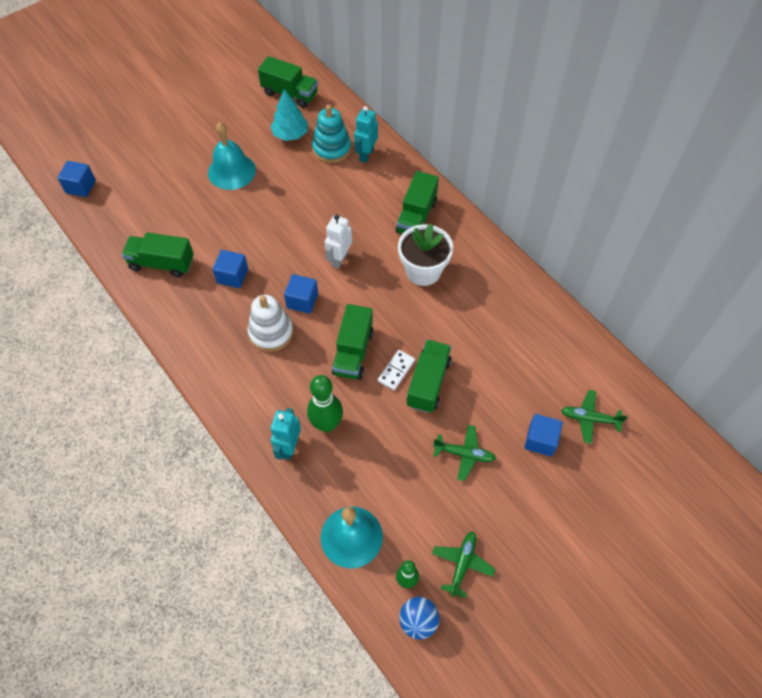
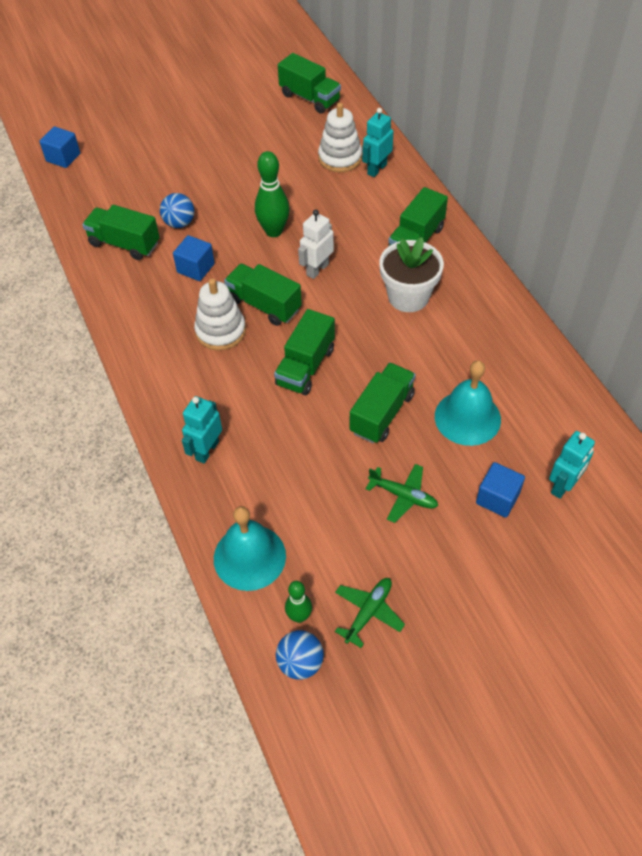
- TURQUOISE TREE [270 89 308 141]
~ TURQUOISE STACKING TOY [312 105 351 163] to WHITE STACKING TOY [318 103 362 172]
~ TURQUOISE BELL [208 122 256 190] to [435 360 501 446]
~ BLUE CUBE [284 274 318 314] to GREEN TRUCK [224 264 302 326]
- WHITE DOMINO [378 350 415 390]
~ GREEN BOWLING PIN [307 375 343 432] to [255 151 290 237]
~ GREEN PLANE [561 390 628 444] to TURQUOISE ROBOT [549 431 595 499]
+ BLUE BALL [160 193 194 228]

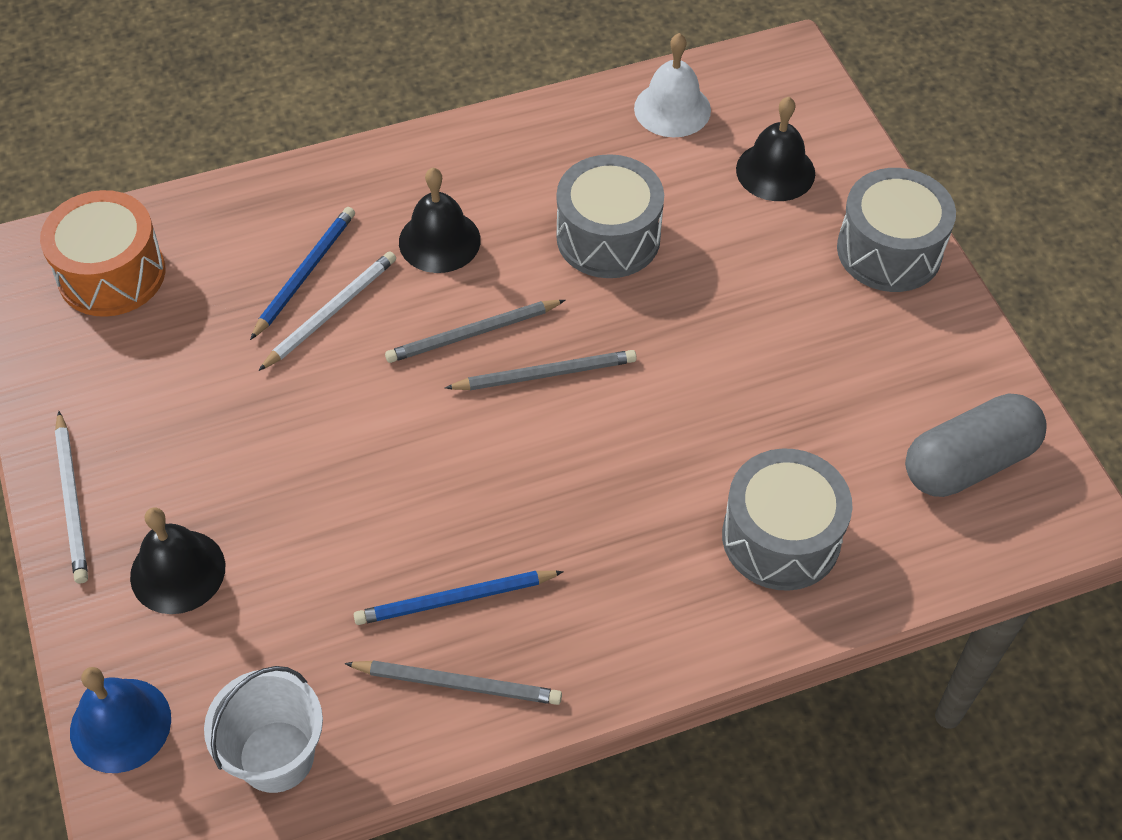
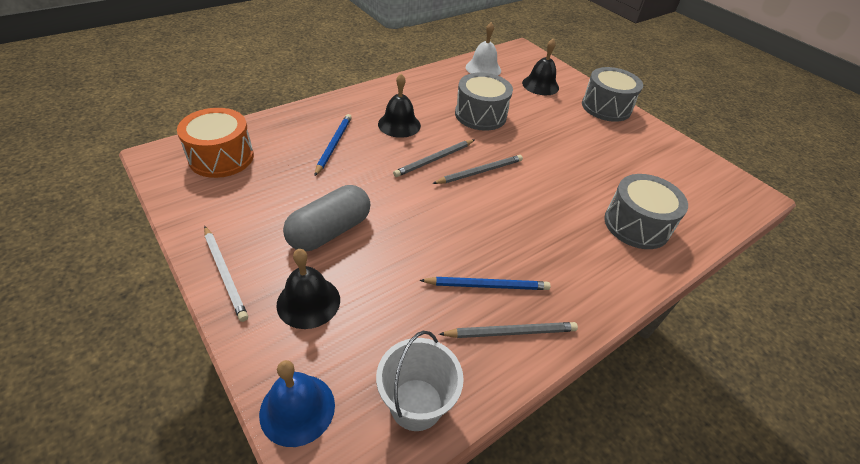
- WHITE PENCIL [258 251 396 371]
~ GREY CAPSULE [905 393 1047 497] to [283 185 370 251]
~ BLUE PENCIL [354 571 564 625] = [419 277 551 290] 150 degrees counterclockwise

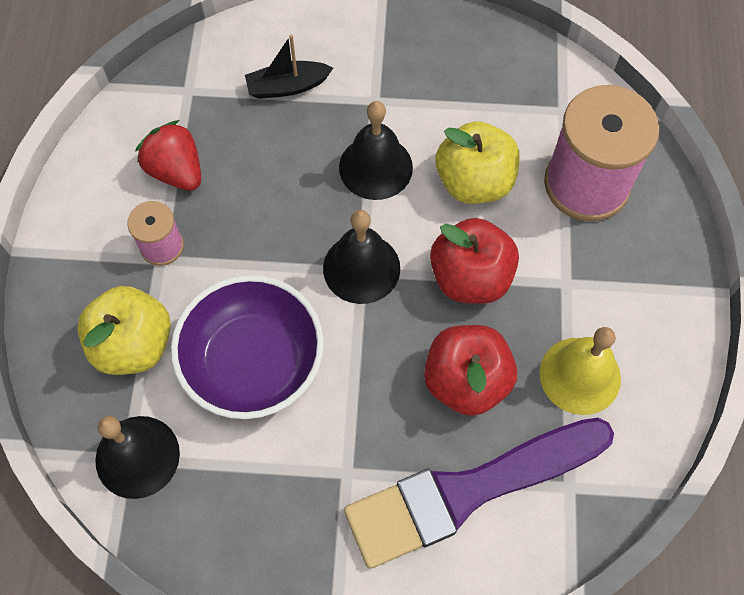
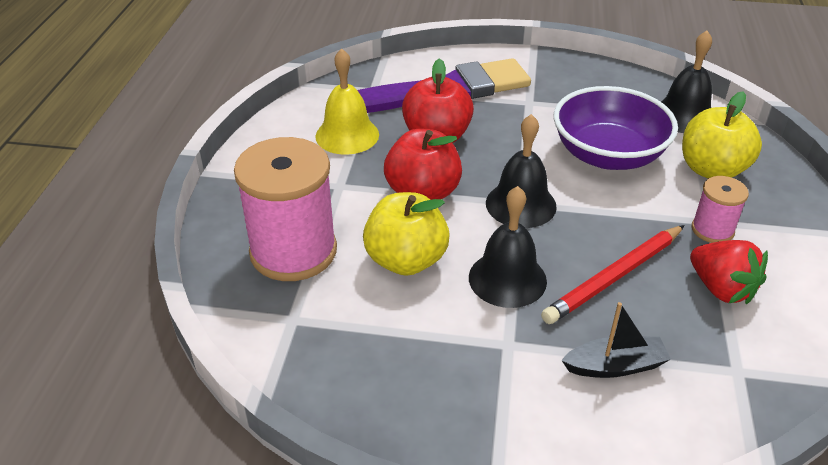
+ RED PENCIL [541 225 685 324]

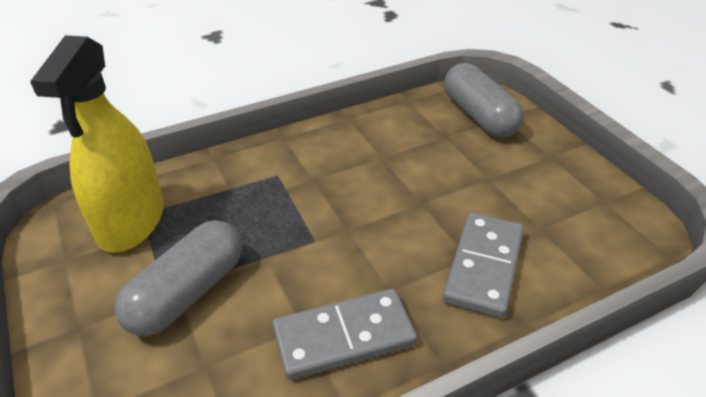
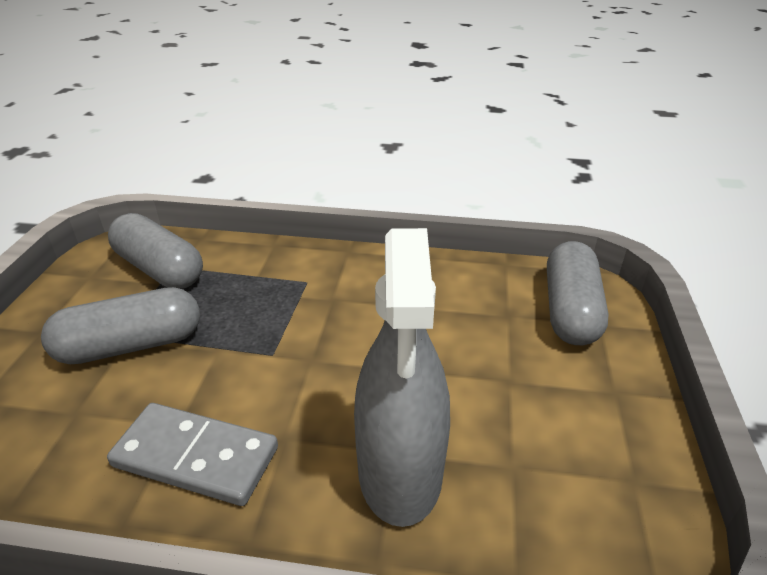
~ YELLOW SPRAY BOTTLE [30 35 164 252] to GREY CAPSULE [108 213 203 289]
~ GREY DOMINO [443 213 524 318] to GREY SPRAY BOTTLE [354 228 450 527]

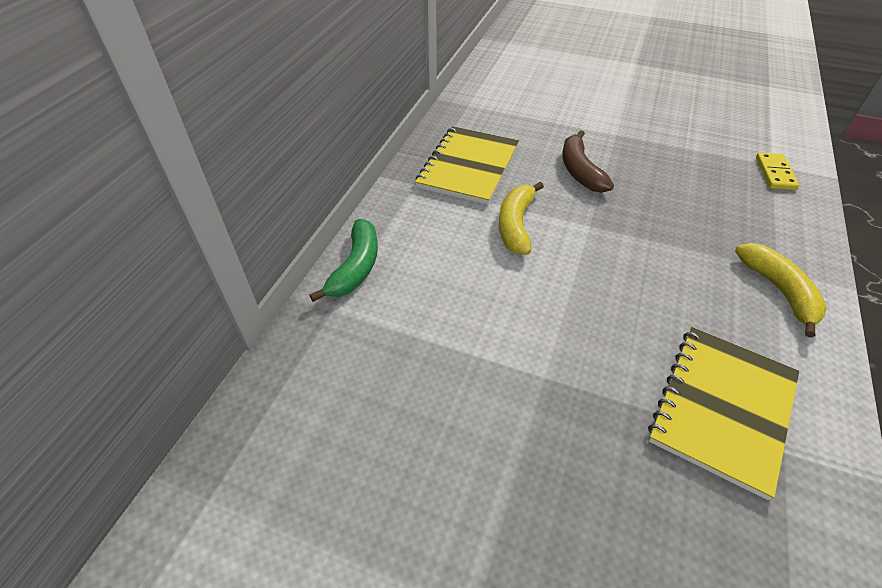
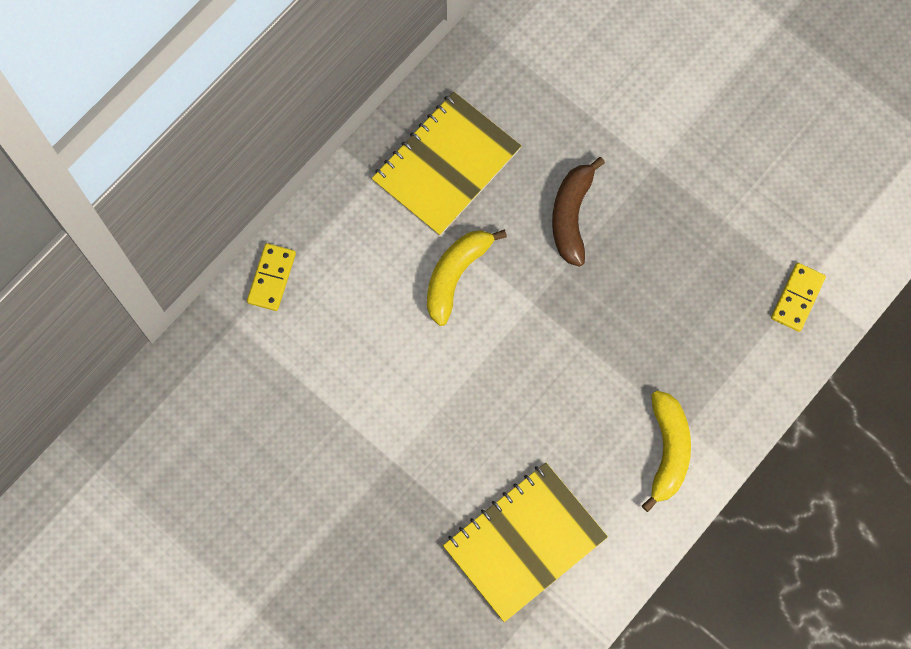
~ GREEN BANANA [309 219 378 302] to YELLOW DOMINO [247 243 296 311]

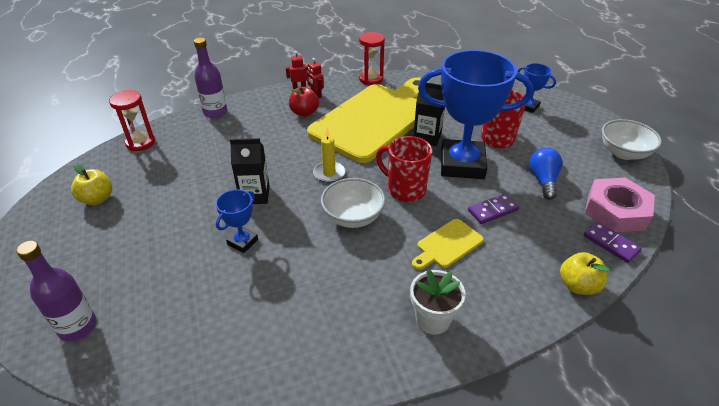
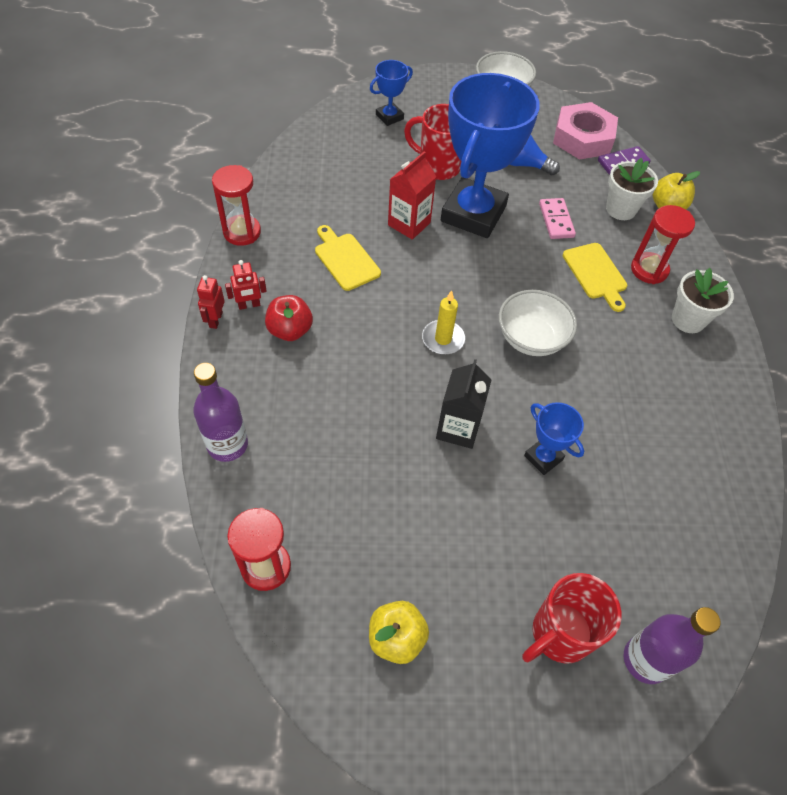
~ YELLOW CUTTING BOARD [307 77 429 163] = [315 225 381 291] x0.40
~ BLACK CARTON [414 82 445 146] to RED CARTON [388 151 436 240]
~ RED MUG [376 136 432 202] to [522 573 621 664]
~ PURPLE DOMINO [468 194 519 224] to PINK DOMINO [539 198 576 239]
+ WHITE FLOWER POT [606 158 658 220]
+ RED HOURGLASS [631 205 695 284]

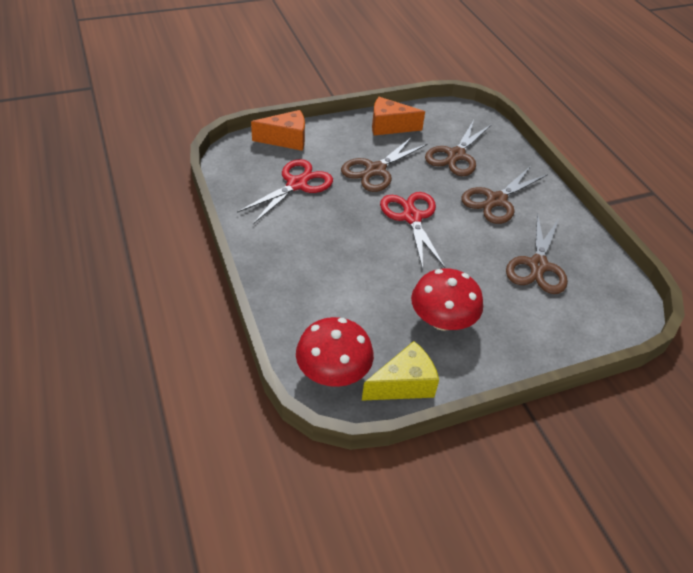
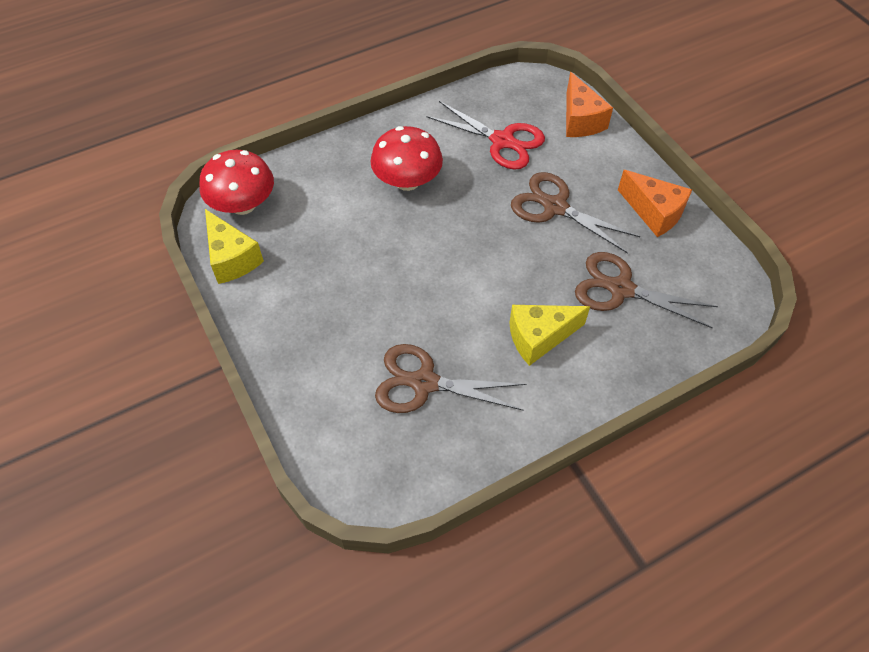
~ ORANGE CHEESE [372 97 425 136] = [618 170 692 237] 135 degrees clockwise
~ BROWN SCISSORS [461 166 548 224] to YELLOW CHEESE [509 305 590 366]
- RED SCISSORS [380 192 445 269]
~ RED MUSHROOM [411 268 483 331] to [370 126 443 191]

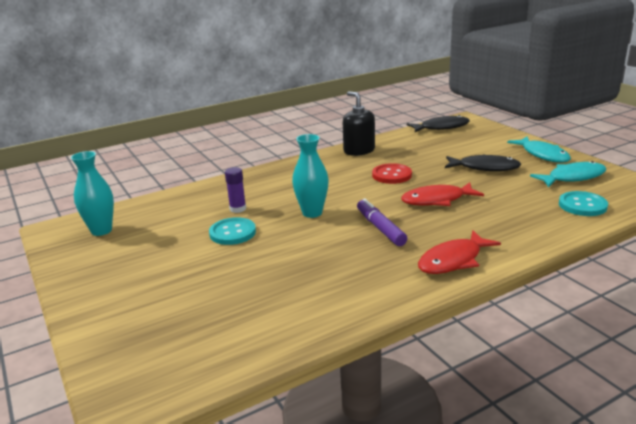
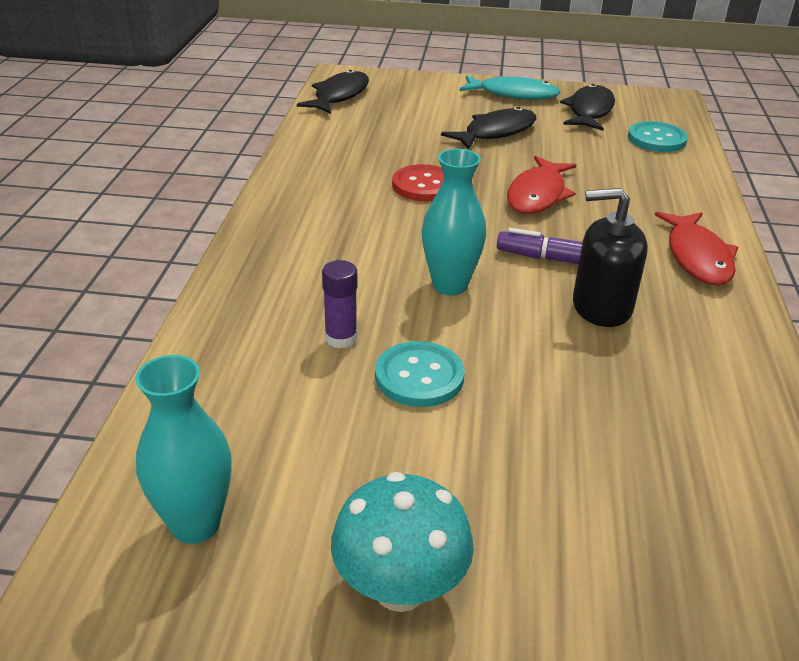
~ BLACK SOAP DISPENSER [343 91 375 156] to [573 188 648 327]
~ TURQUOISE FISH [530 161 606 187] to BLACK FISH [560 84 615 131]
+ TURQUOISE MUSHROOM [331 472 474 612]

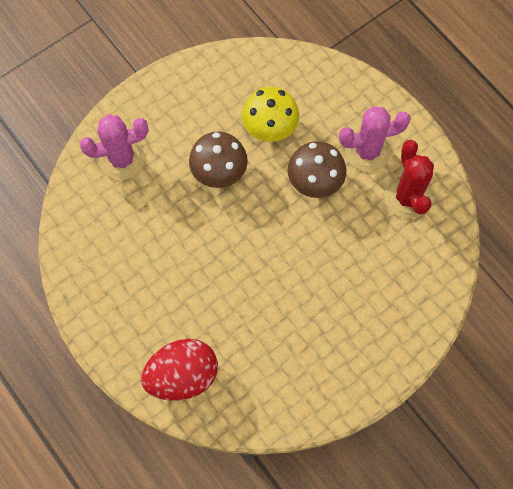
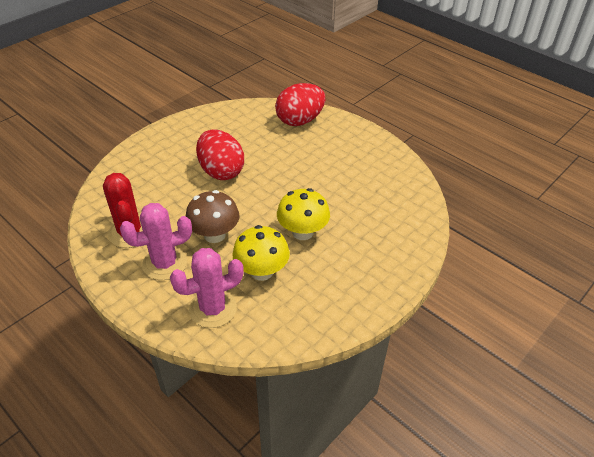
~ PINK CACTUS [79 115 149 180] to [170 248 244 328]
~ BROWN MUSHROOM [189 132 248 188] to YELLOW MUSHROOM [277 188 330 240]
+ RED EGG [196 129 244 180]

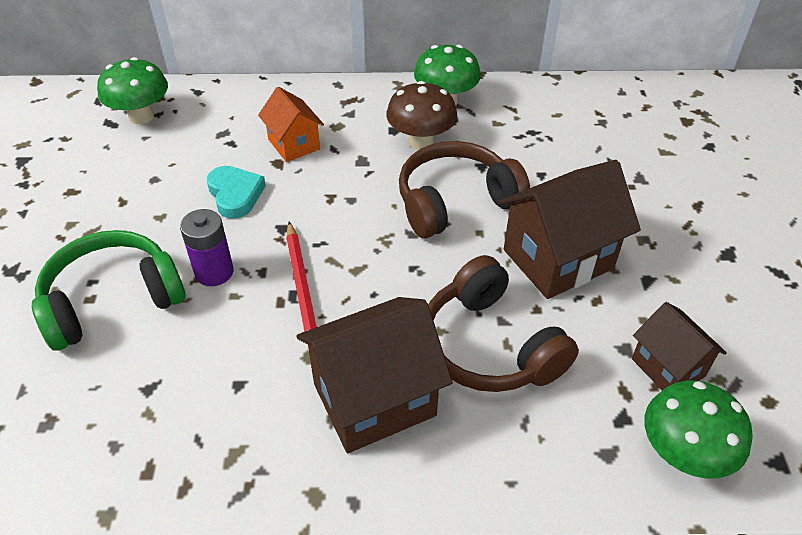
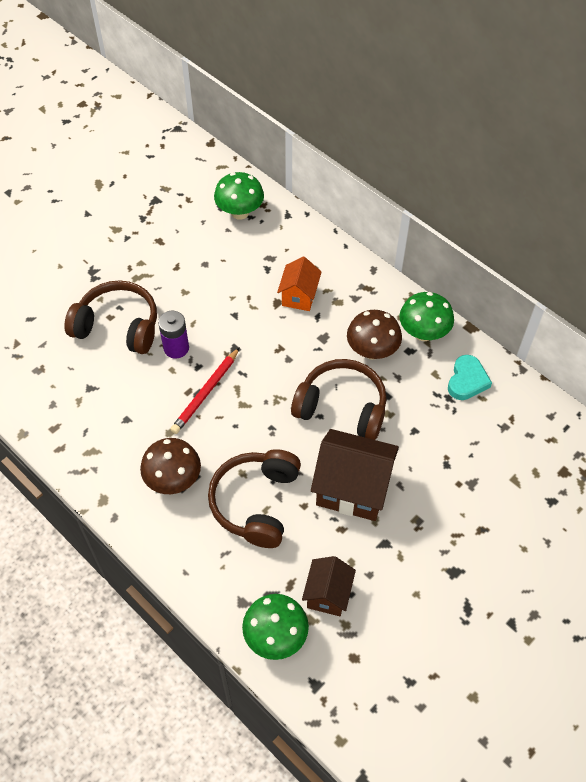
~ TURQUOISE HEART [207 166 266 219] to [448 355 492 400]
~ GREEN HEADPHONES [32 230 186 351] to BROWN HEADPHONES [64 280 157 354]
~ BROWN HOUSE [296 297 453 453] to BROWN MUSHROOM [140 438 201 494]

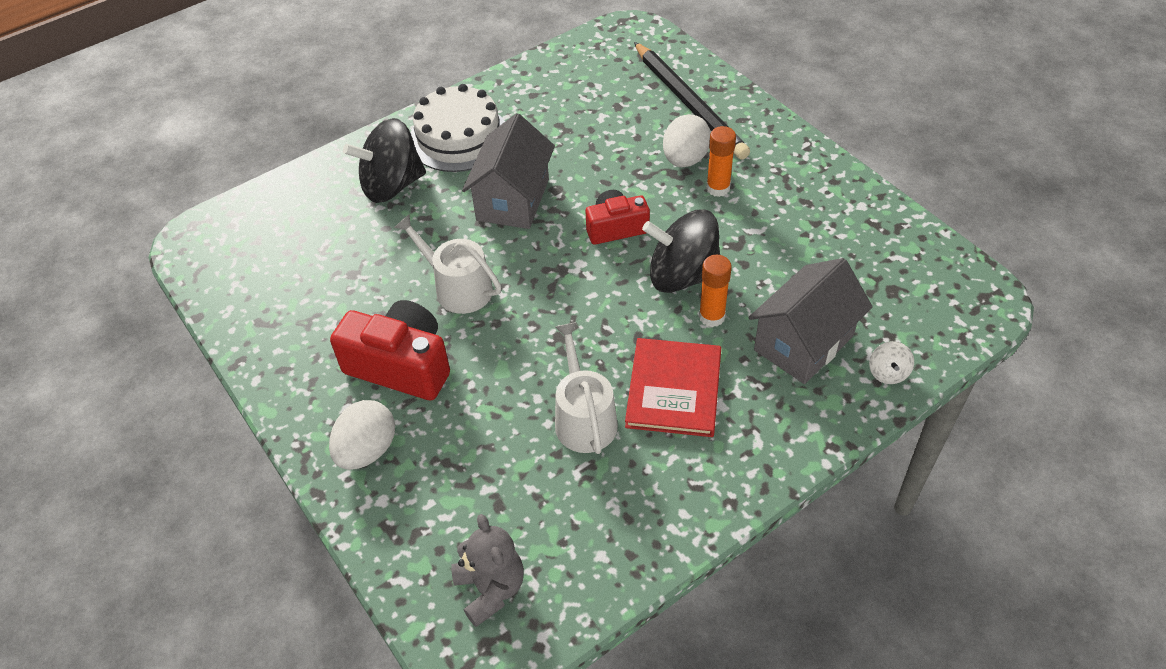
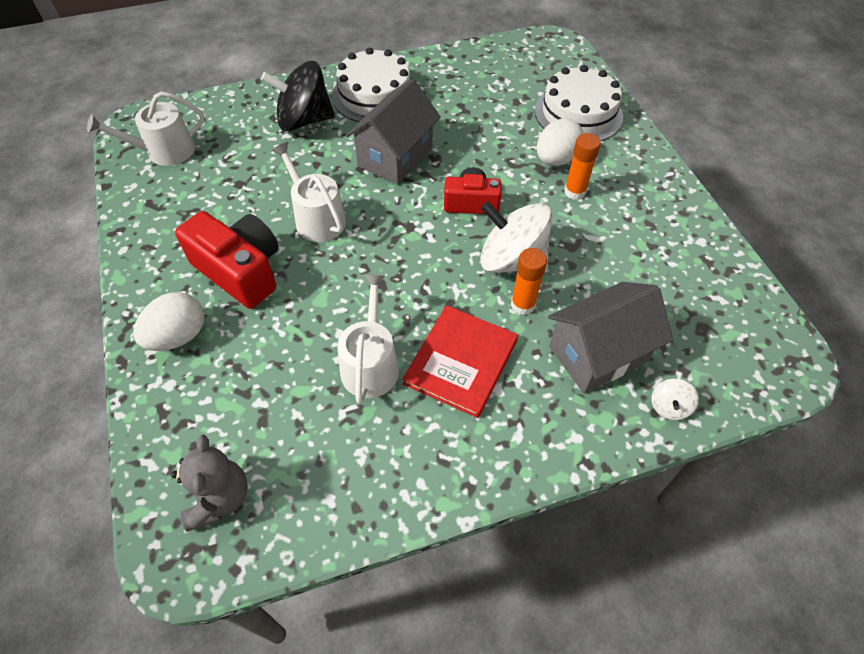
~ BLACK PENCIL [634 42 750 160] to WHITE CAKE [535 65 623 141]
~ BLACK SPINNING TOP [642 209 720 293] to WHITE SPINNING TOP [480 201 553 273]
+ WHITE WATERING CAN [87 92 205 166]

